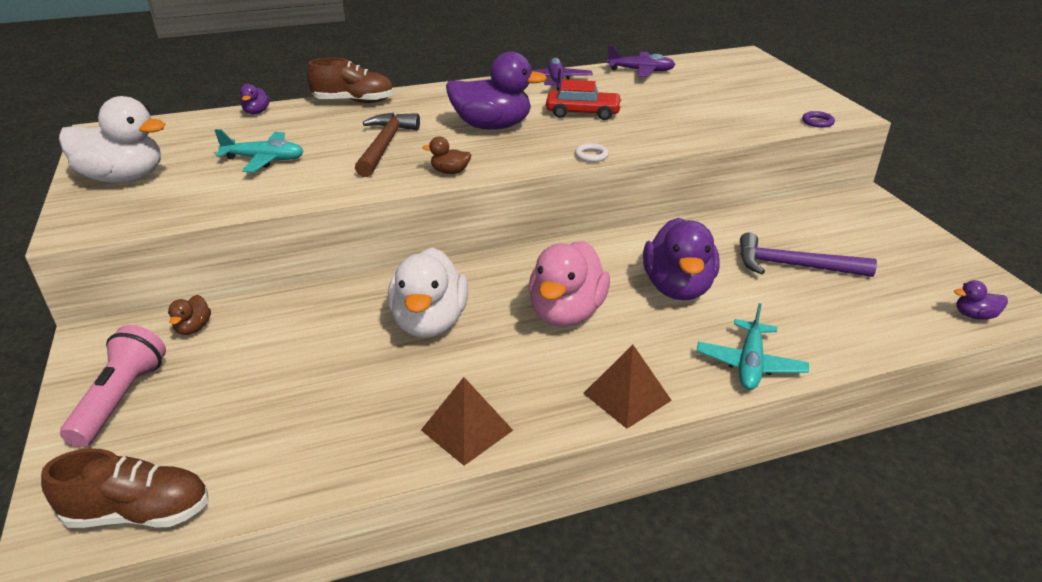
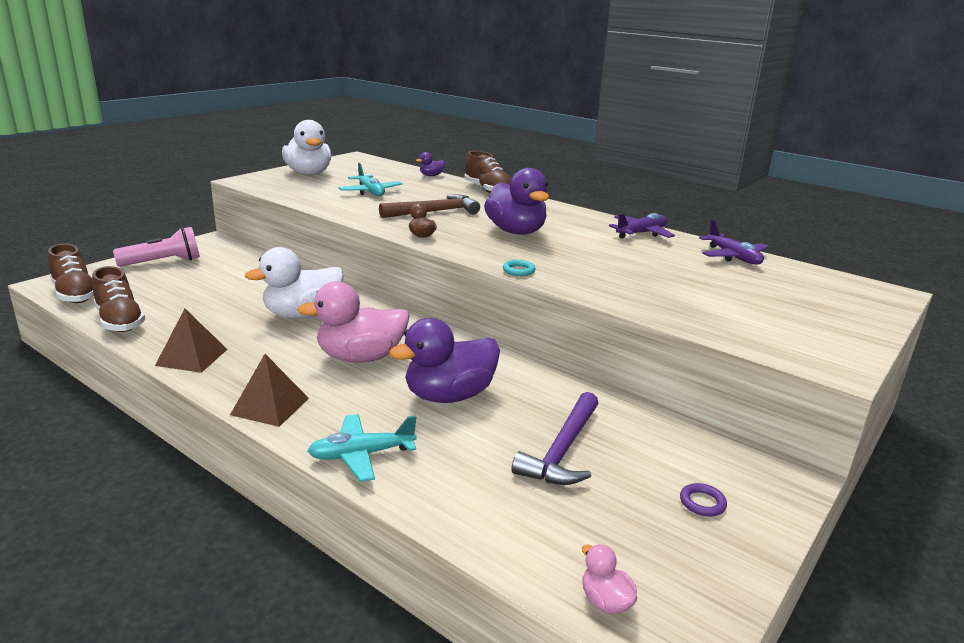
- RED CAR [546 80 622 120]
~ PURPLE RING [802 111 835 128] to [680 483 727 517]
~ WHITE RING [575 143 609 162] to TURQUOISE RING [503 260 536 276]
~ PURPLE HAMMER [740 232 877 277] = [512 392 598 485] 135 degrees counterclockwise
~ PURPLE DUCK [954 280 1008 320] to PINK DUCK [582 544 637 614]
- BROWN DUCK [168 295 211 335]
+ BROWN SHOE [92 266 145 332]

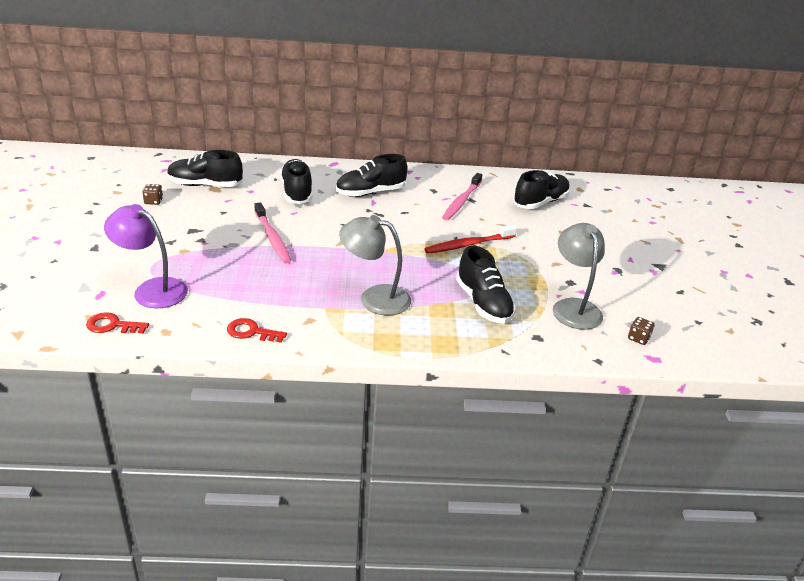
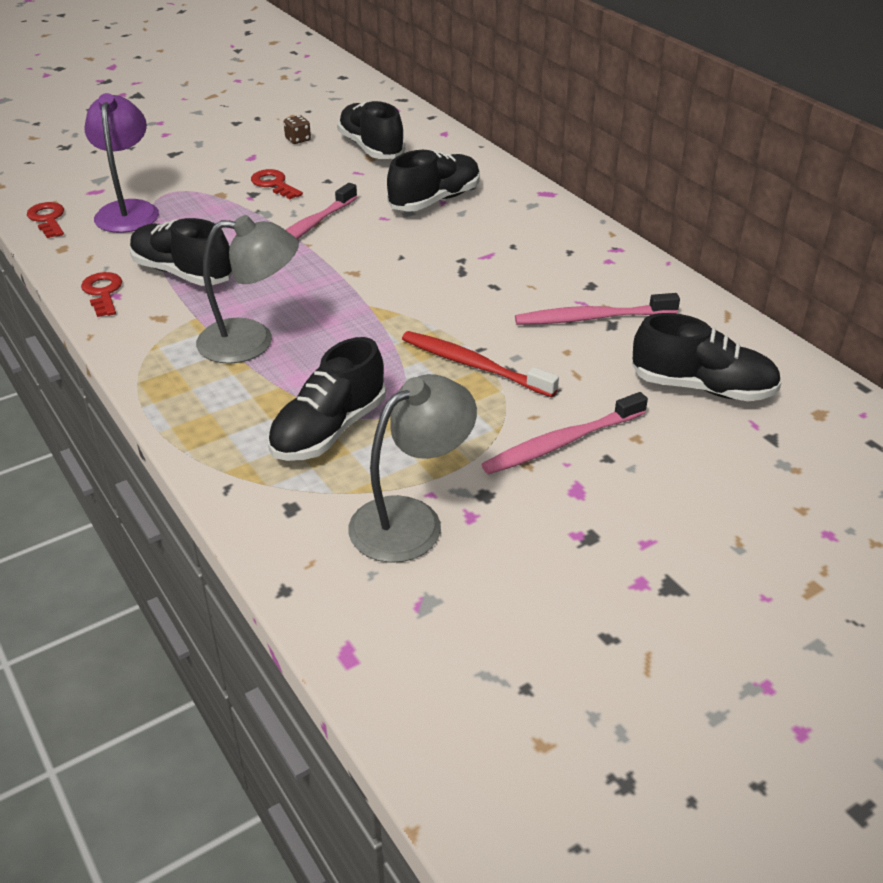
~ BLACK SHOE [336 154 408 197] to [129 218 232 286]
~ GREY LAMP [339 215 411 315] = [196 215 299 364] 105 degrees clockwise
- BROWN DICE [628 317 655 345]
+ RED KEY [251 169 303 199]
+ PINK TOOTHBRUSH [481 392 648 474]

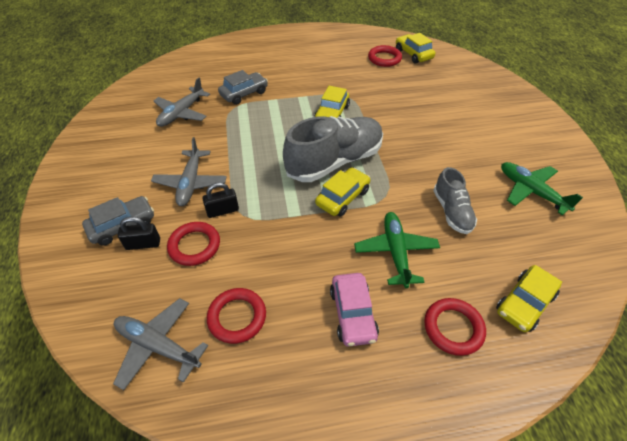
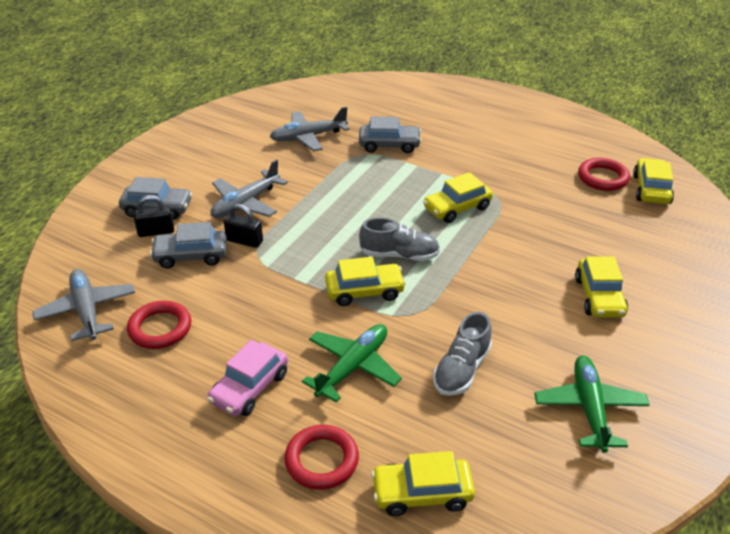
~ GREY SHOE [283 116 383 182] = [359 218 440 261] x0.55
~ BLACK PADLOCK [118 217 160 250] = [134 195 174 237] 45 degrees counterclockwise
~ RED RING [167 222 220 266] to GREY CAR [150 222 227 269]
+ YELLOW CAR [575 257 628 318]

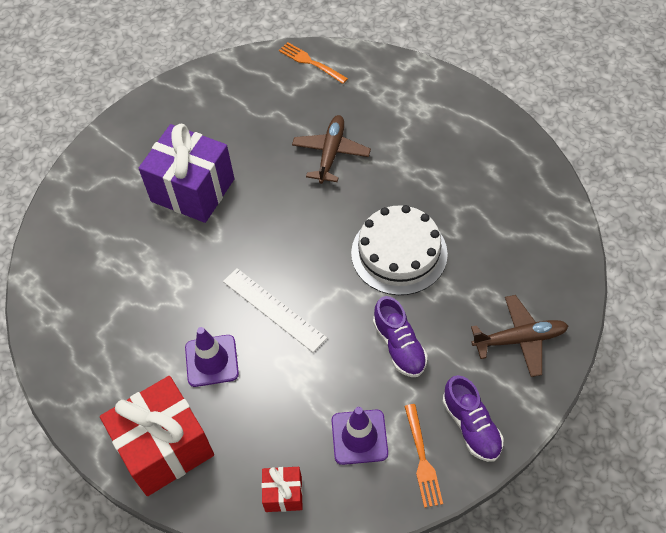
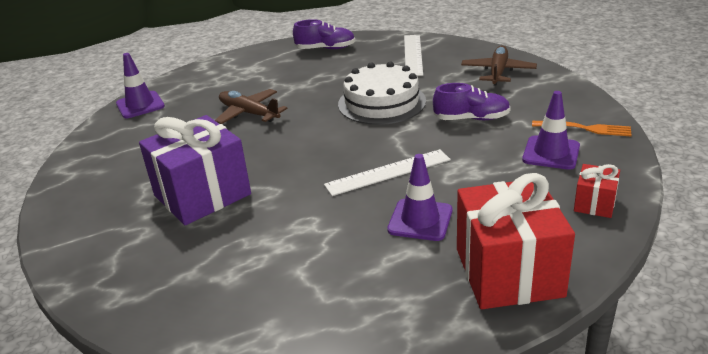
~ ORANGE FORK [279 42 348 84] to PURPLE TRAFFIC CONE [116 53 165 118]
~ PURPLE SHOE [442 375 503 462] to [293 19 355 49]
+ WHITE RULER [404 35 423 76]

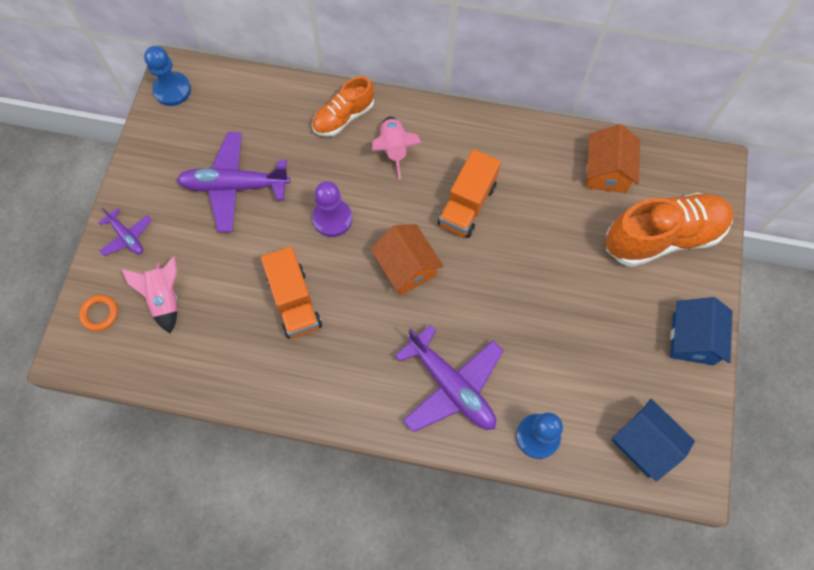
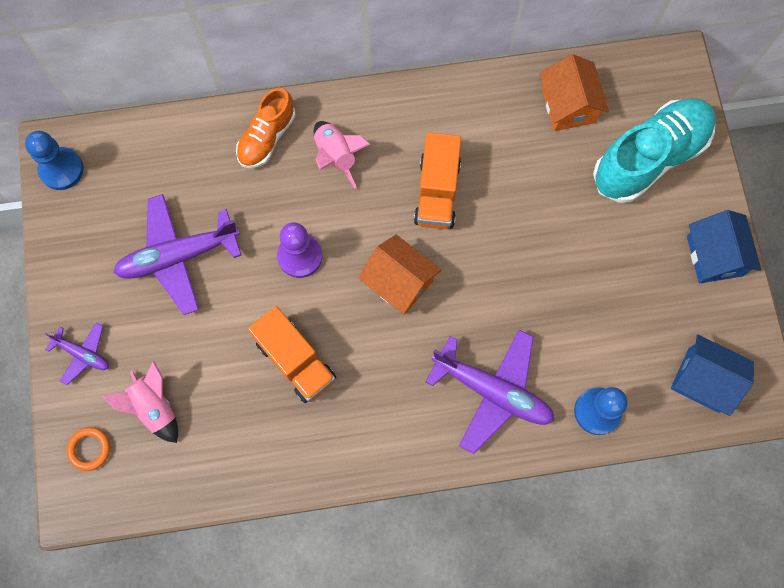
~ ORANGE SHOE [605 193 734 267] to TURQUOISE SHOE [593 98 716 203]

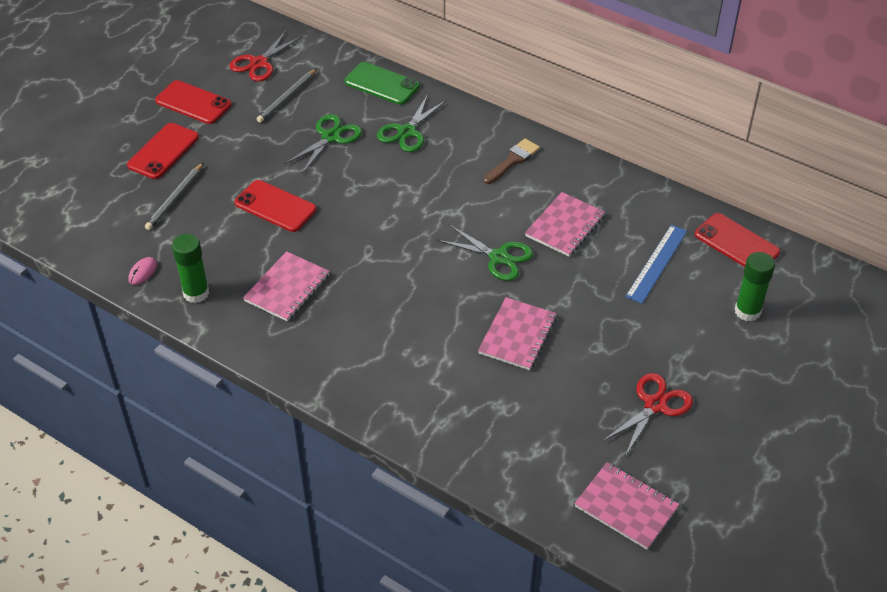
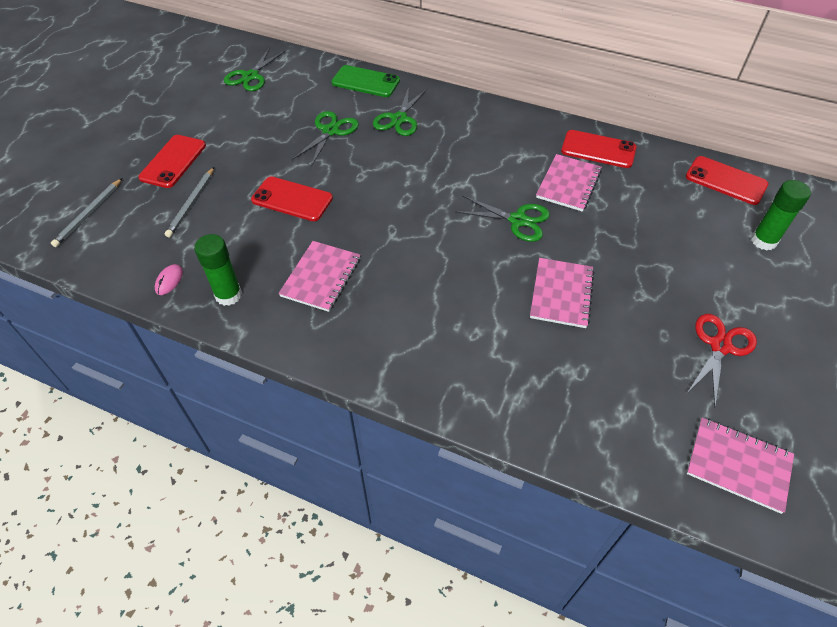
~ RED SCISSORS [229 31 302 81] to GREEN SCISSORS [224 47 285 91]
~ GREY PENCIL [257 69 317 123] to [51 178 122 247]
~ RED PHONE [155 80 232 124] to [561 130 636 168]
- BROWN BRUSH [483 138 540 184]
- BLUE RULER [625 225 687 304]

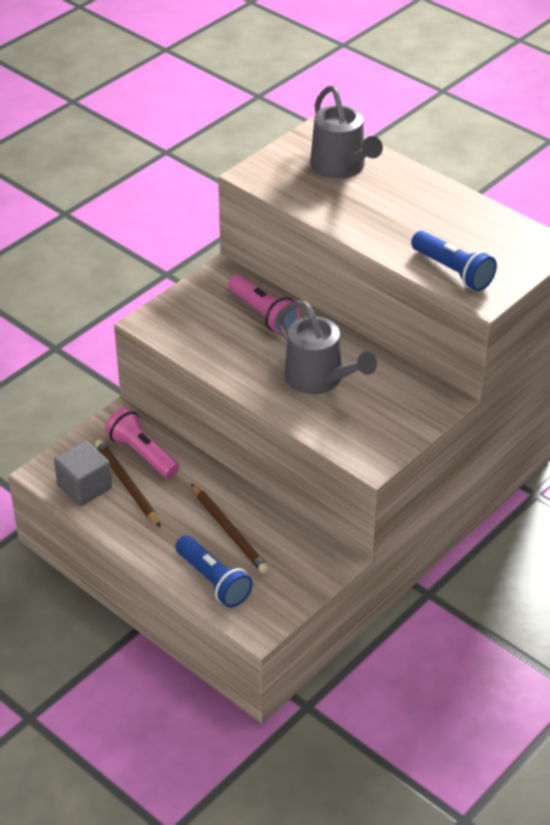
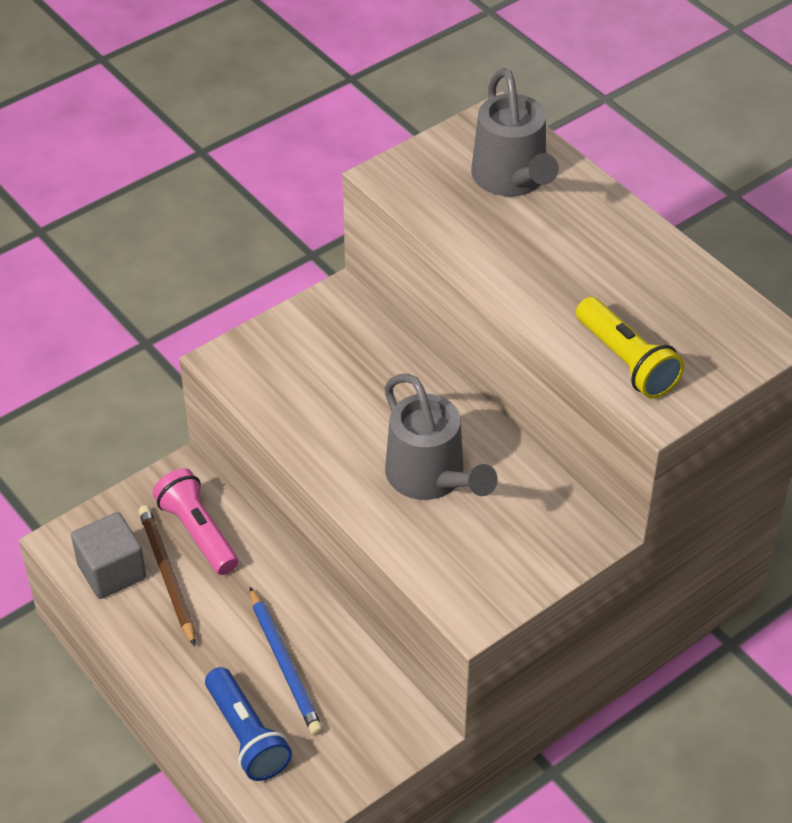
~ BLUE FLASHLIGHT [411 231 497 291] to YELLOW FLASHLIGHT [576 297 684 399]
- PINK FLASHLIGHT [228 275 300 334]
~ BROWN PENCIL [191 483 269 574] to BLUE PENCIL [250 587 323 735]

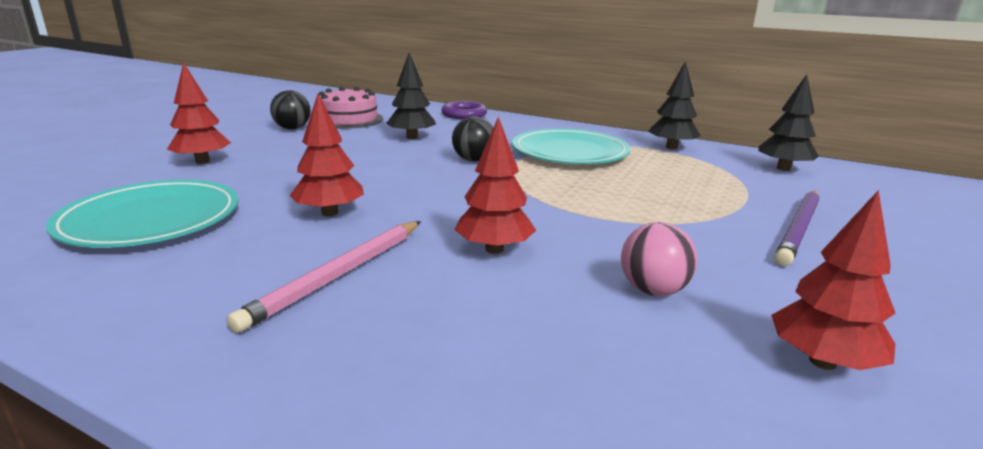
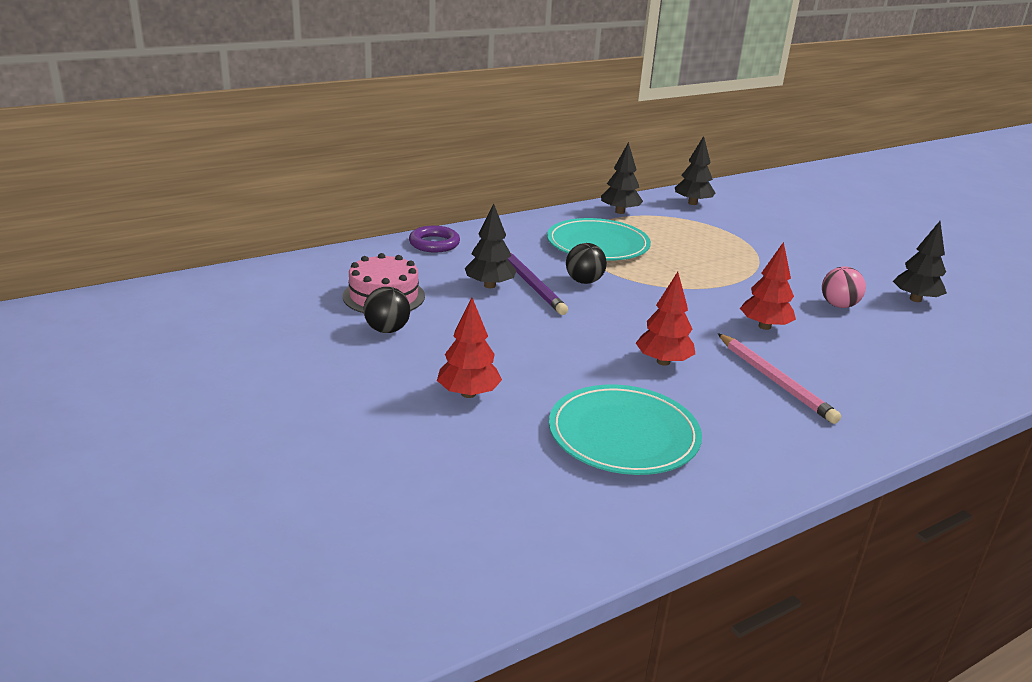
~ RED TREE [771 190 895 370] to BLACK TREE [893 221 947 302]
~ PURPLE PENCIL [774 190 819 266] to [508 253 568 315]

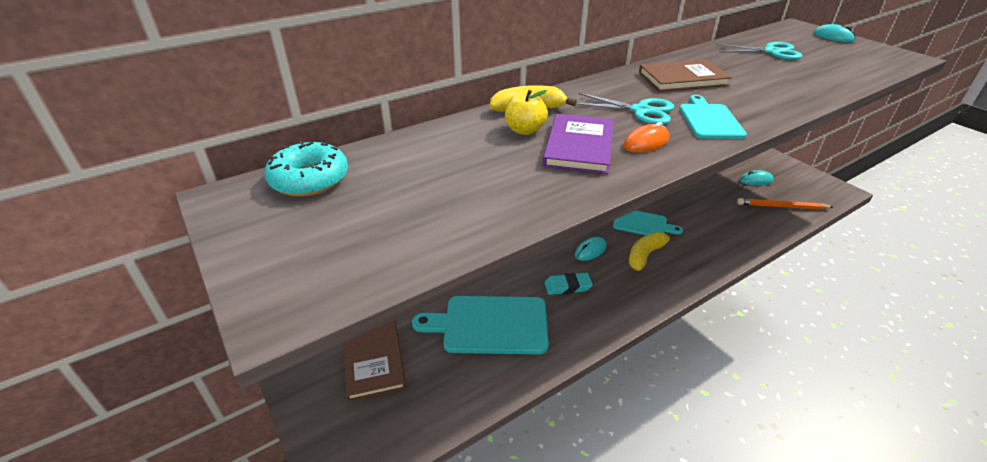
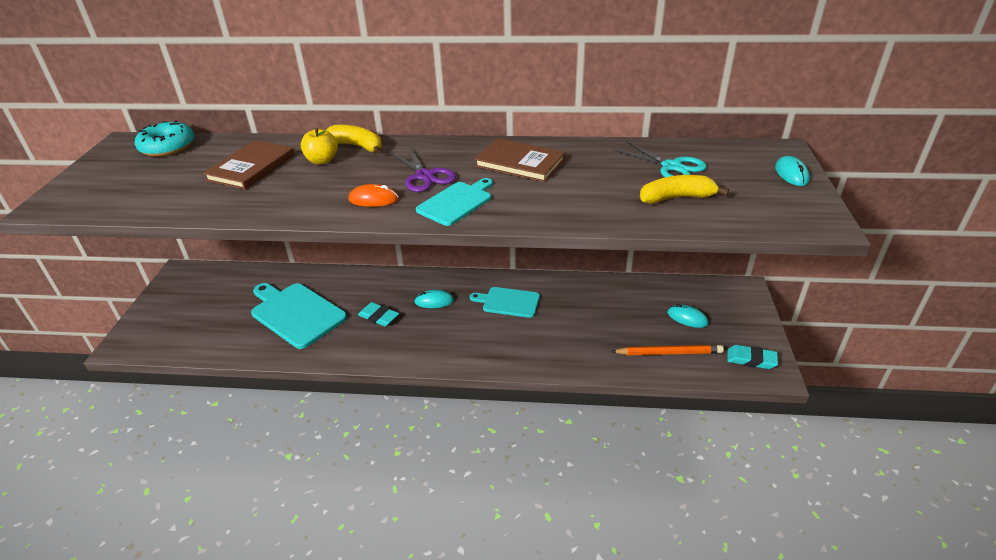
~ TURQUOISE SCISSORS [576 93 674 124] to PURPLE SCISSORS [390 146 456 192]
- PURPLE BOOK [543 114 614 174]
~ ORANGE PENCIL [737 198 833 210] = [611 345 724 355] 135 degrees clockwise
~ TURQUOISE CUTTING BOARD [613 210 683 235] = [470 287 540 318] 135 degrees clockwise
~ YELLOW BANANA [629 232 677 271] to [640 175 729 204]
~ BROWN BOOK [343 320 406 402] to [203 140 295 190]
+ TURQUOISE ERASER [727 345 778 369]

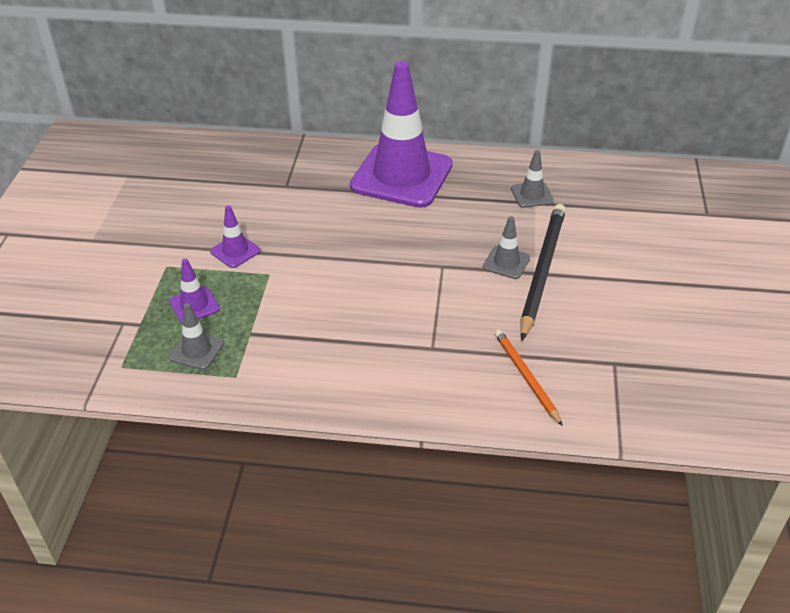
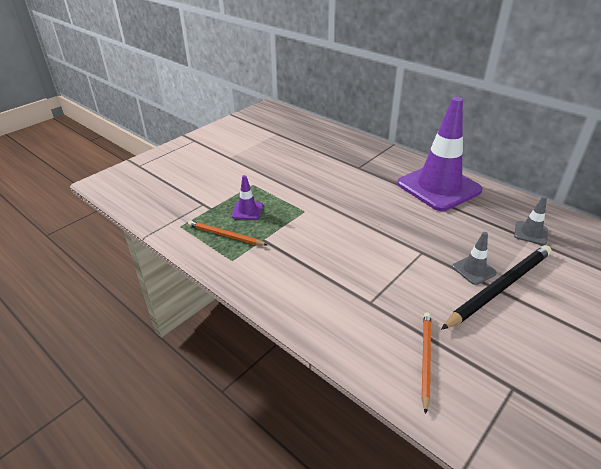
- PURPLE TRAFFIC CONE [210 205 260 268]
~ GREY TRAFFIC CONE [169 303 224 370] to ORANGE PENCIL [188 220 267 246]

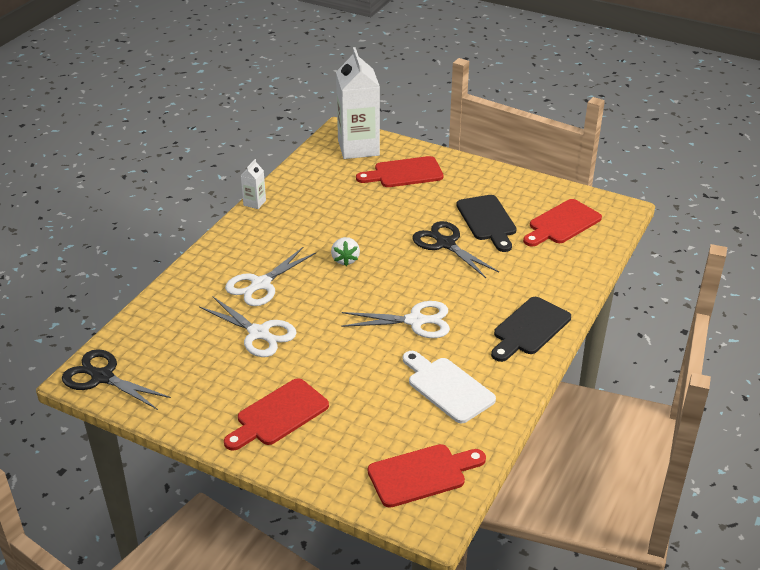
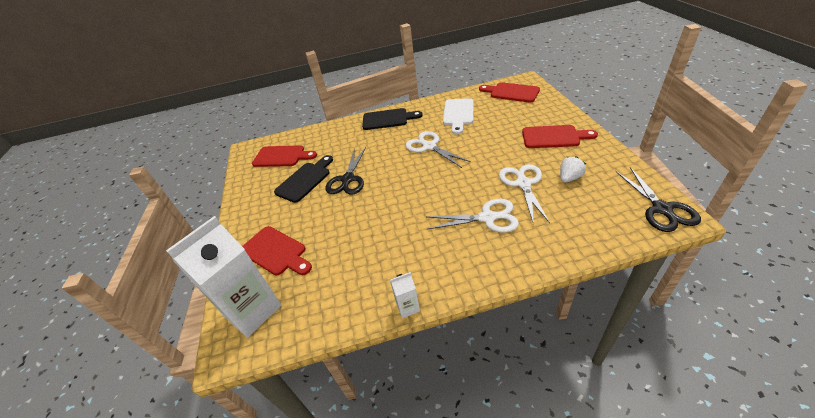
~ WHITE STRAWBERRY [331 237 360 266] to [560 156 586 183]

